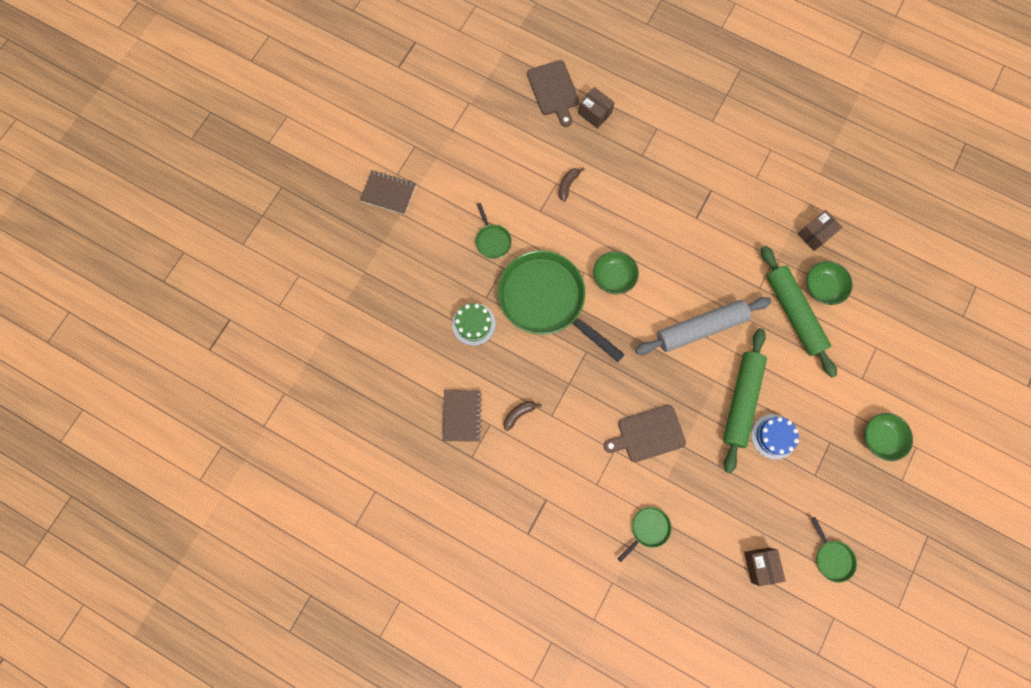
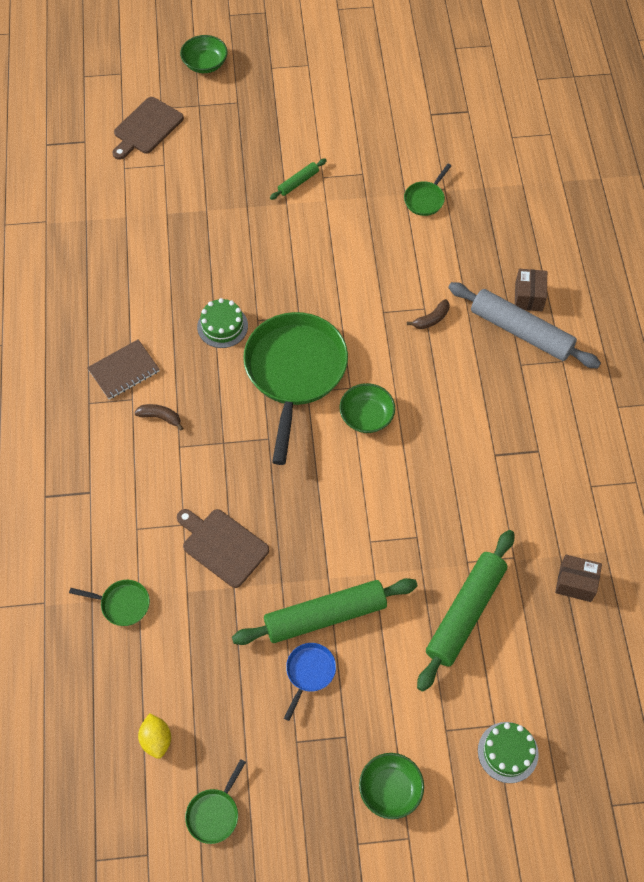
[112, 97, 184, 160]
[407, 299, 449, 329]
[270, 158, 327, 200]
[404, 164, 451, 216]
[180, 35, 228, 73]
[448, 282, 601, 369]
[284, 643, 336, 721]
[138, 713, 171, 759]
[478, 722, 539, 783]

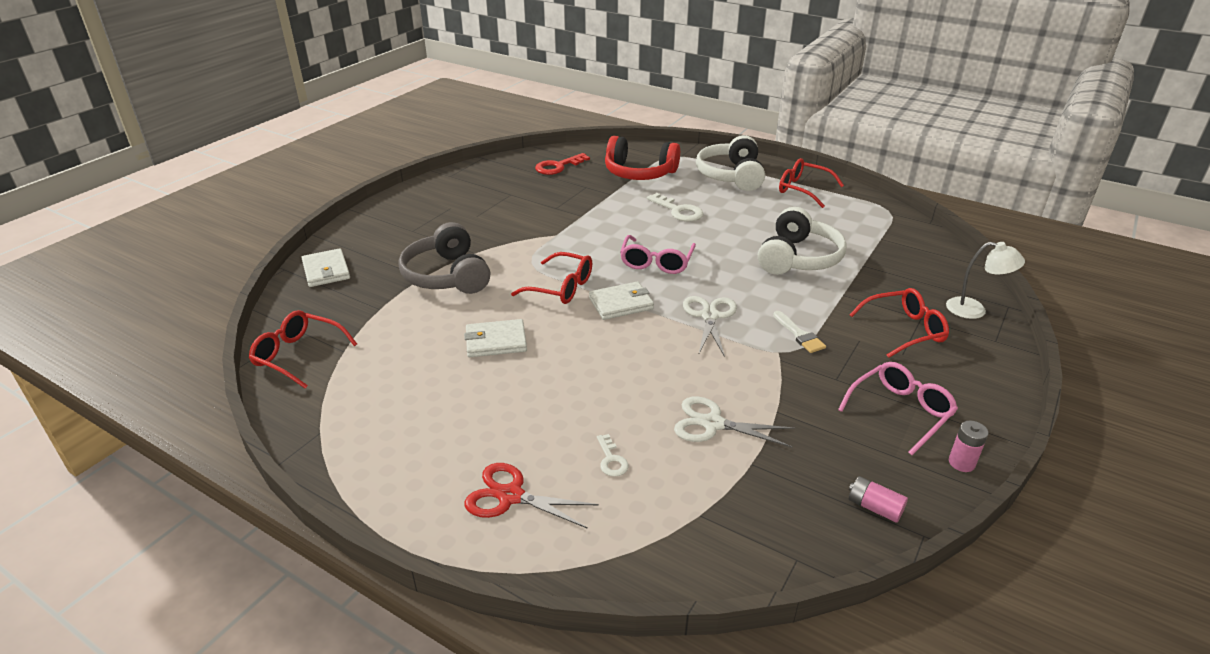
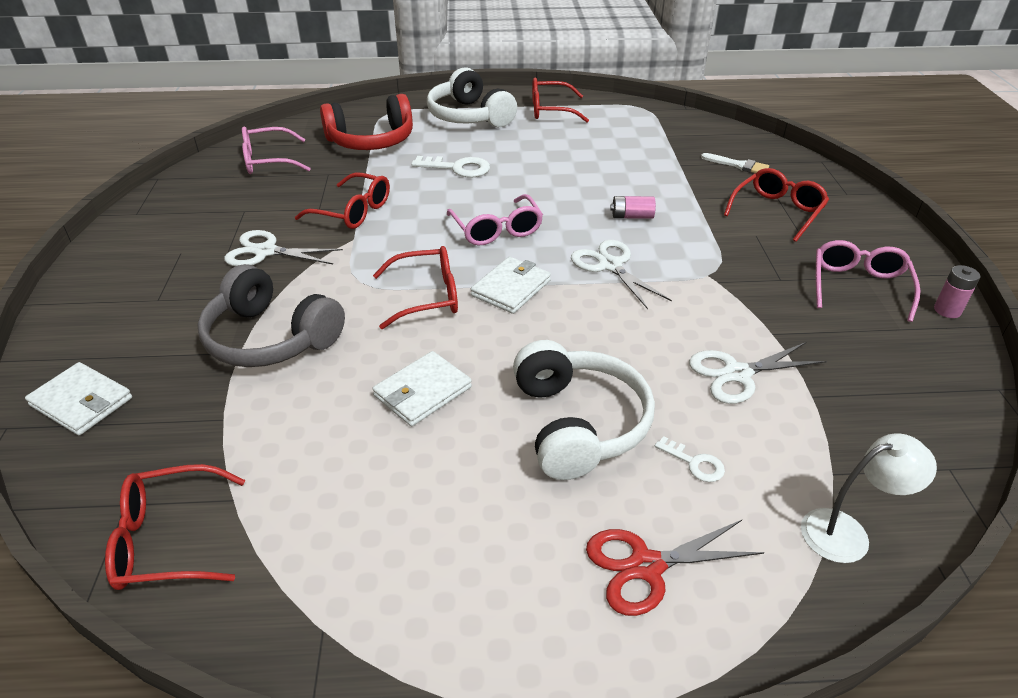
[242, 127, 311, 174]
[513, 340, 655, 480]
[801, 433, 937, 563]
[701, 153, 769, 173]
[610, 196, 656, 219]
[295, 172, 390, 229]
[224, 230, 343, 266]

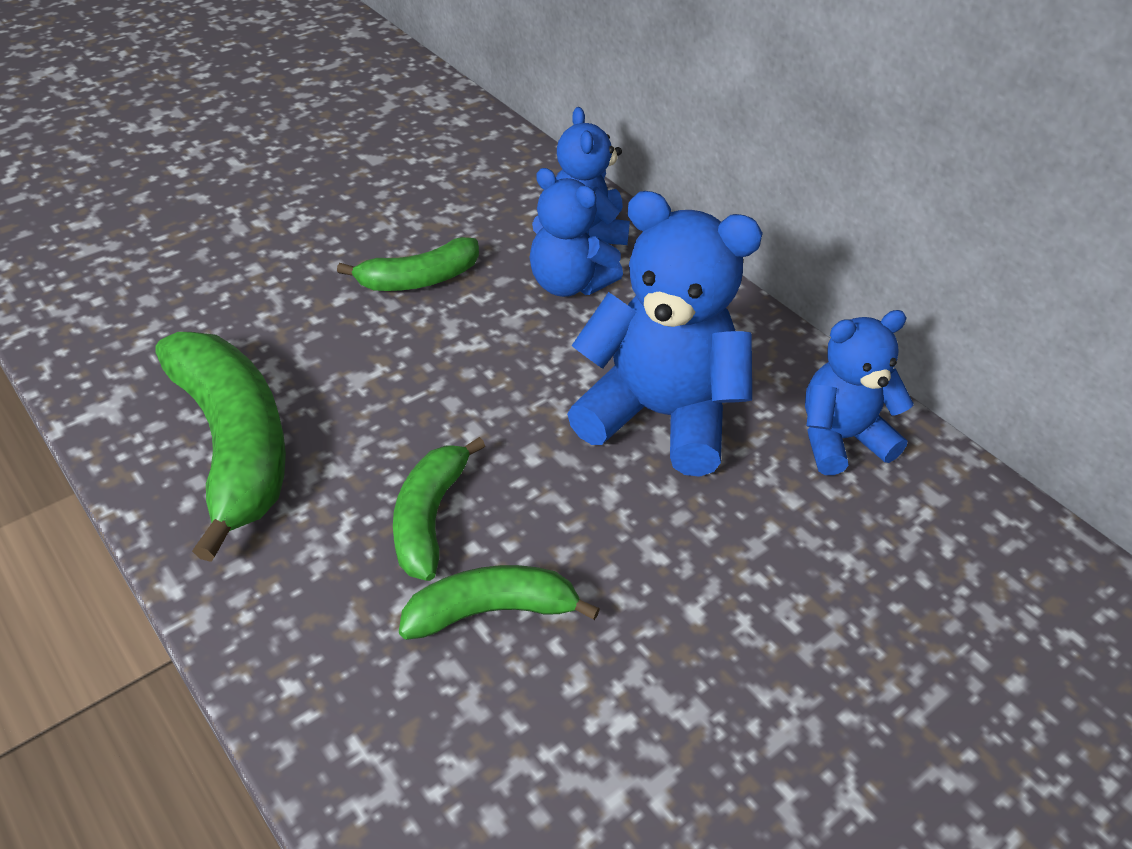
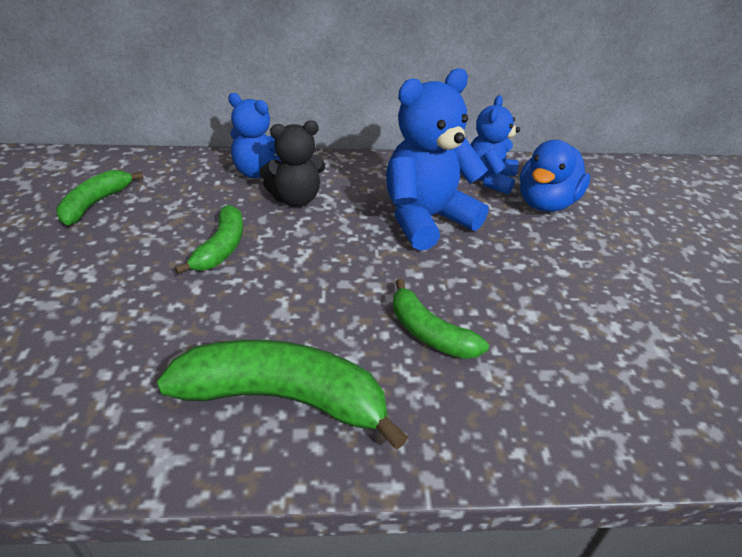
[259, 120, 325, 207]
[56, 170, 143, 225]
[520, 140, 590, 212]

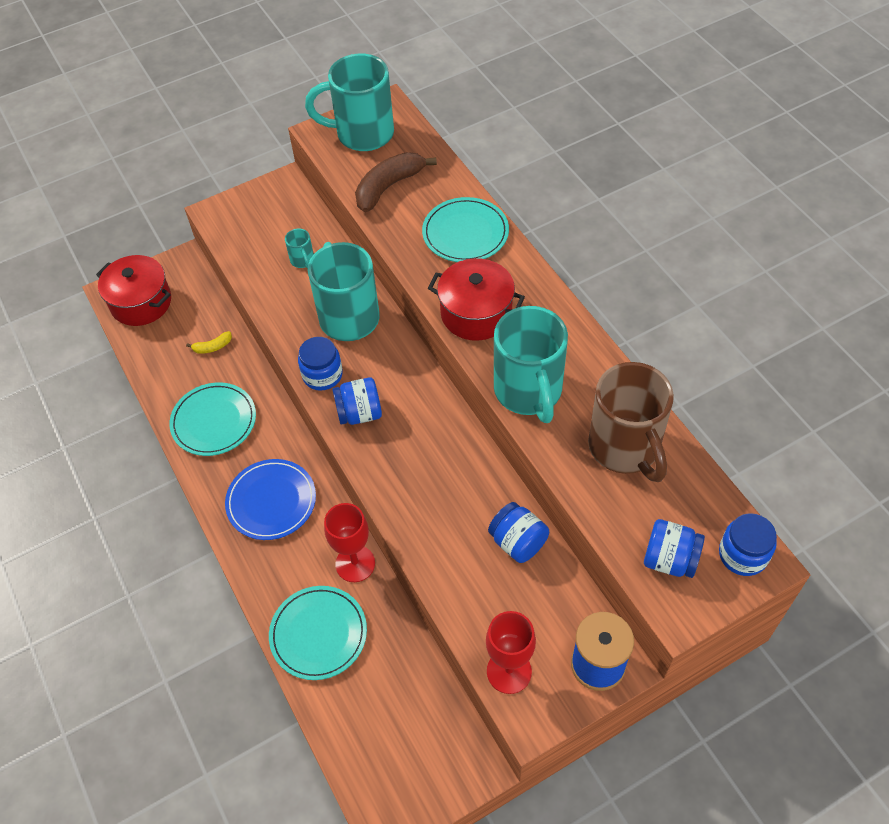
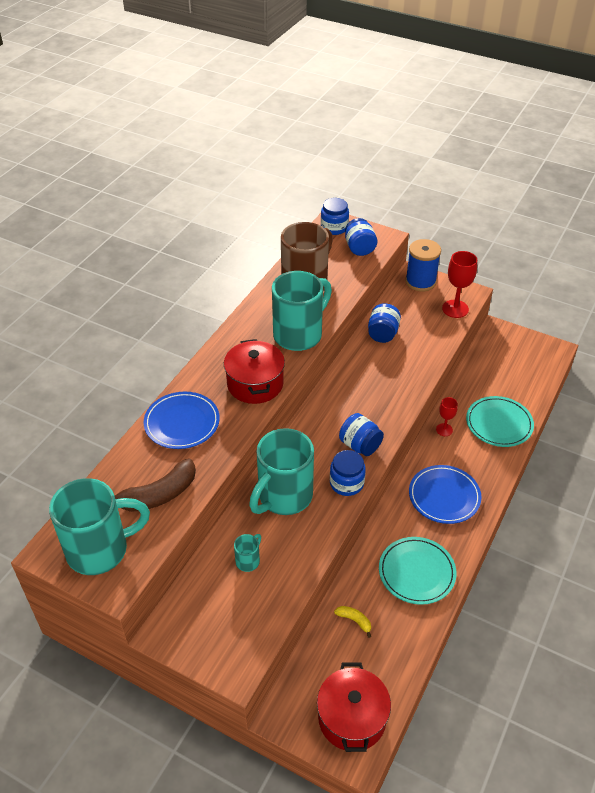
[49, 478, 150, 575]
[114, 459, 196, 512]
[144, 392, 220, 449]
[436, 397, 458, 436]

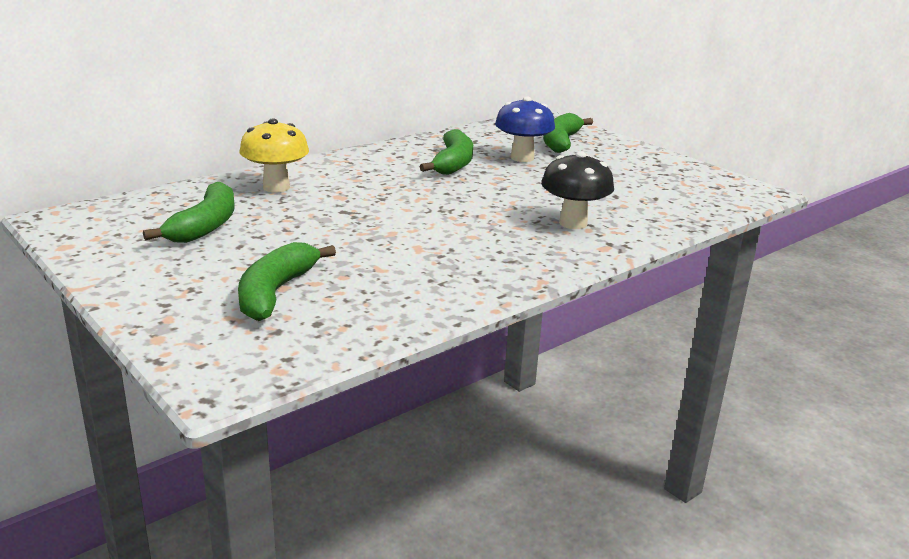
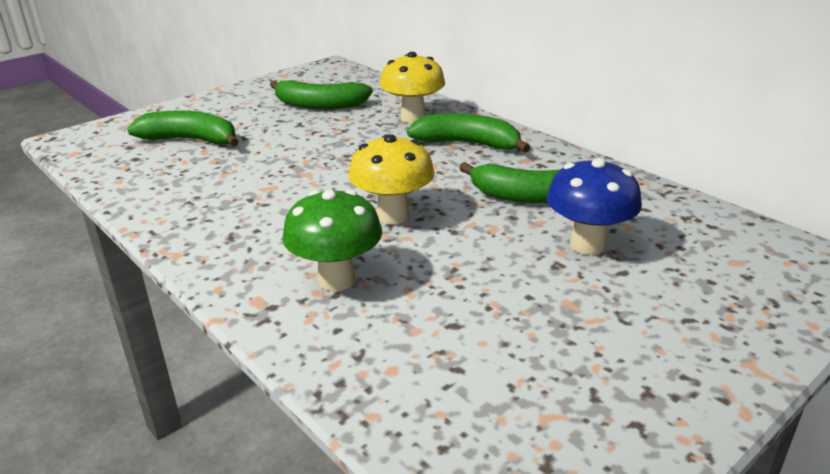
[407, 113, 531, 153]
[282, 190, 382, 291]
[348, 134, 434, 225]

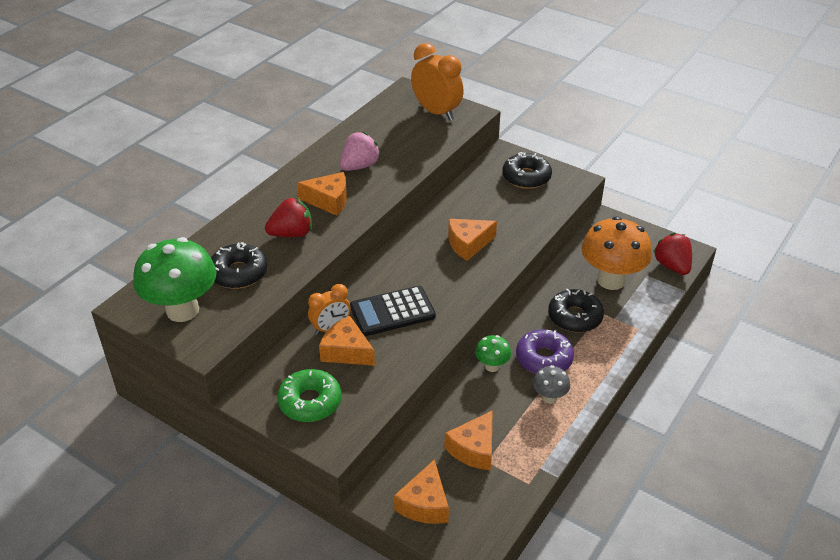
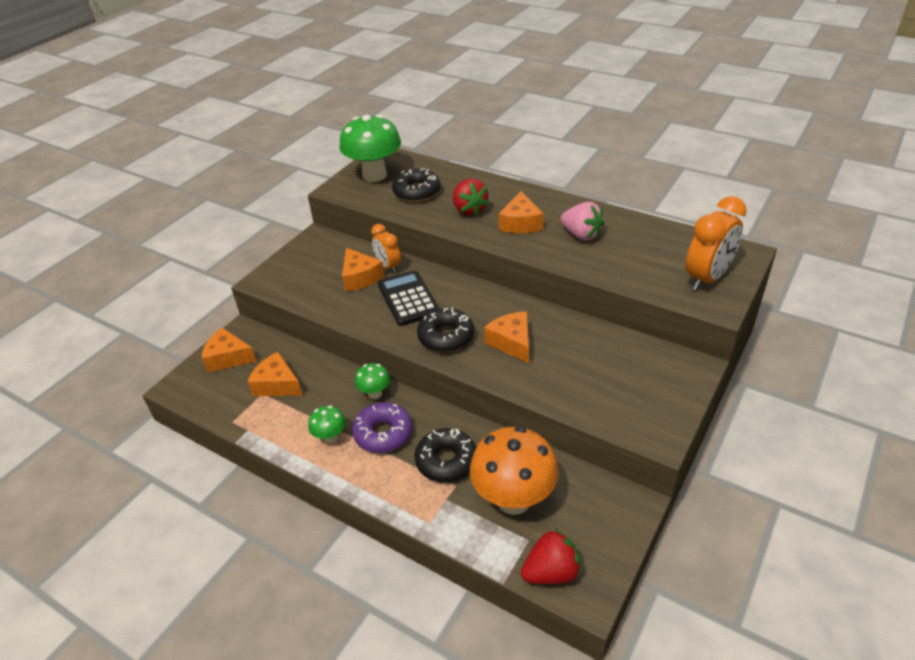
[417, 307, 474, 352]
[342, 248, 385, 291]
[308, 405, 346, 444]
[277, 369, 341, 422] (first image)

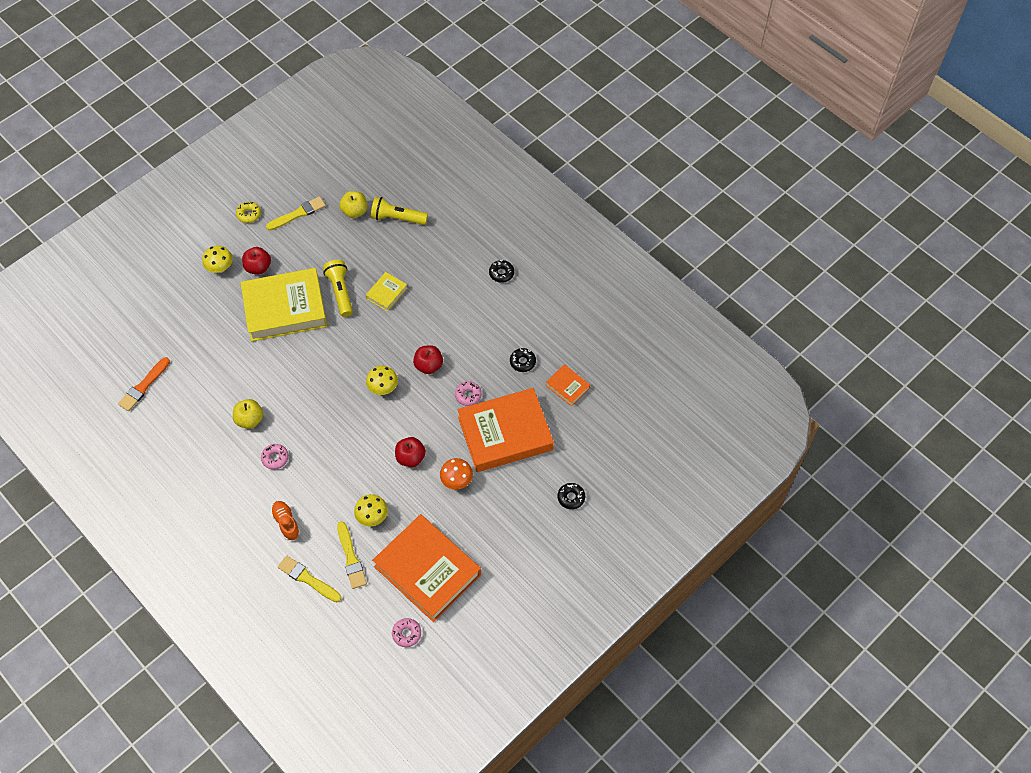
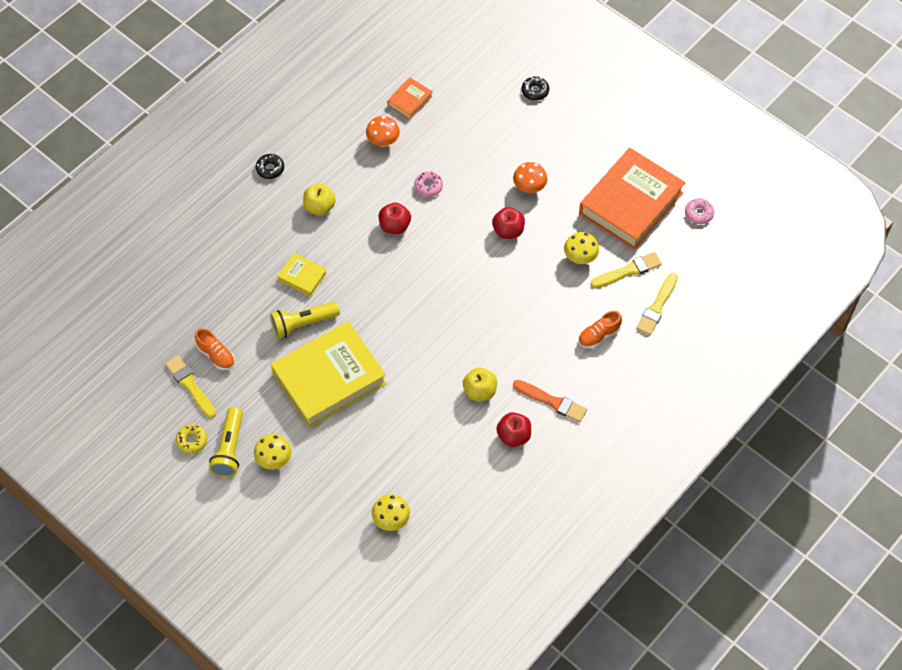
[303, 184, 336, 216]
[209, 407, 243, 477]
[496, 412, 531, 447]
[271, 321, 387, 428]
[366, 116, 400, 147]
[513, 380, 587, 422]
[372, 494, 410, 531]
[458, 388, 554, 472] (first image)
[261, 444, 289, 470] (first image)
[195, 328, 235, 370]

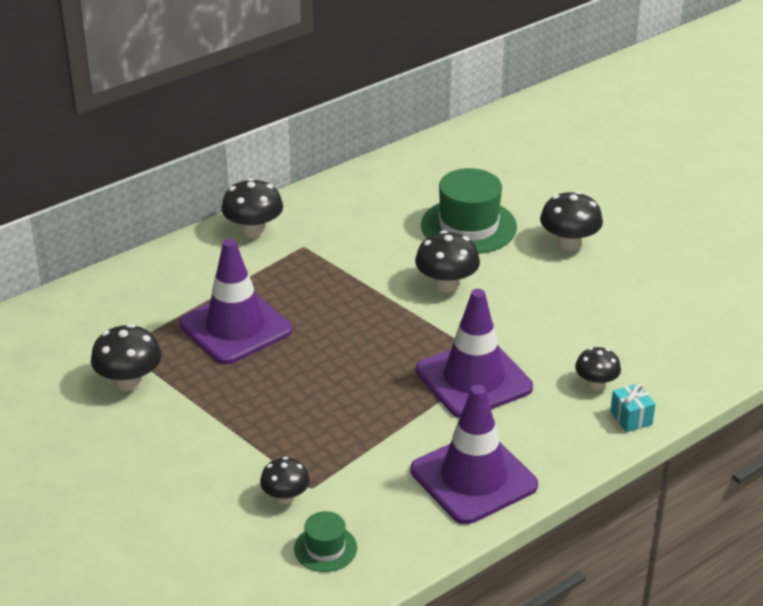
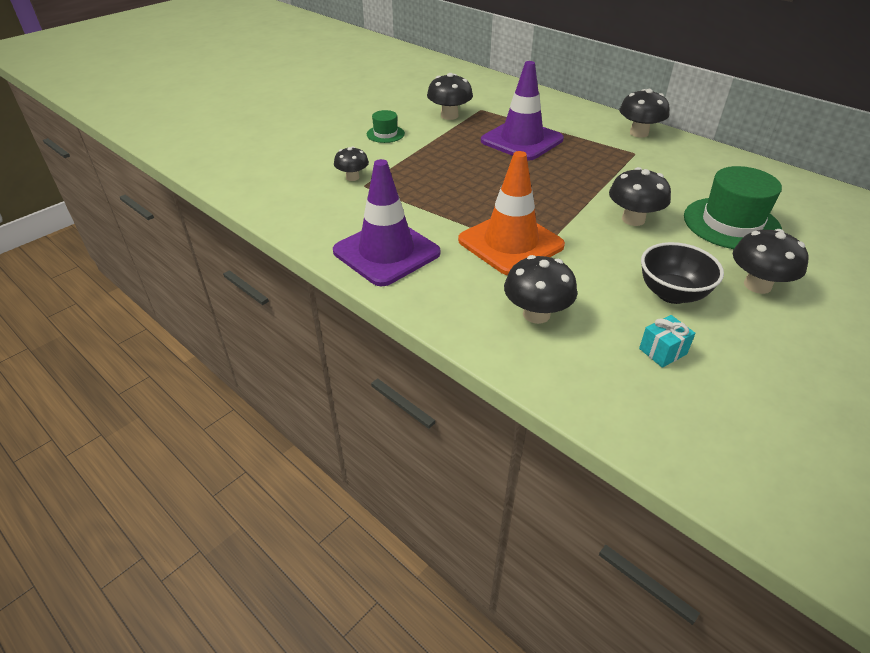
[458, 151, 565, 275]
[504, 255, 577, 324]
[639, 315, 696, 368]
[367, 110, 405, 143]
[641, 242, 724, 304]

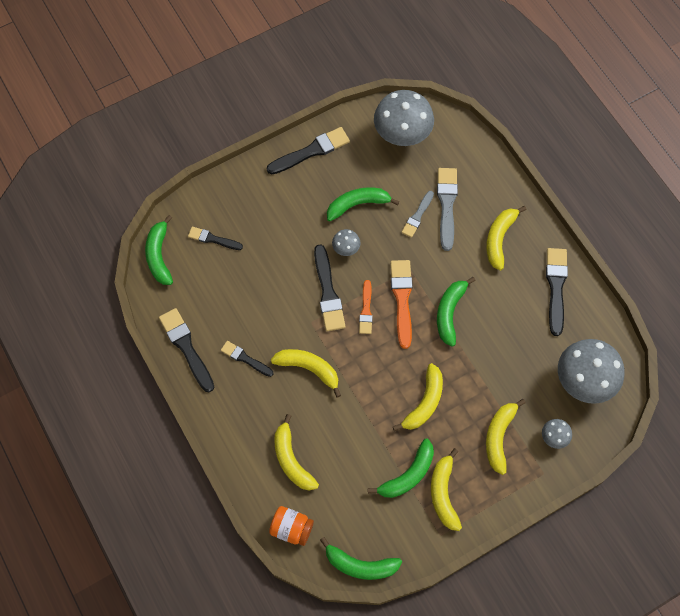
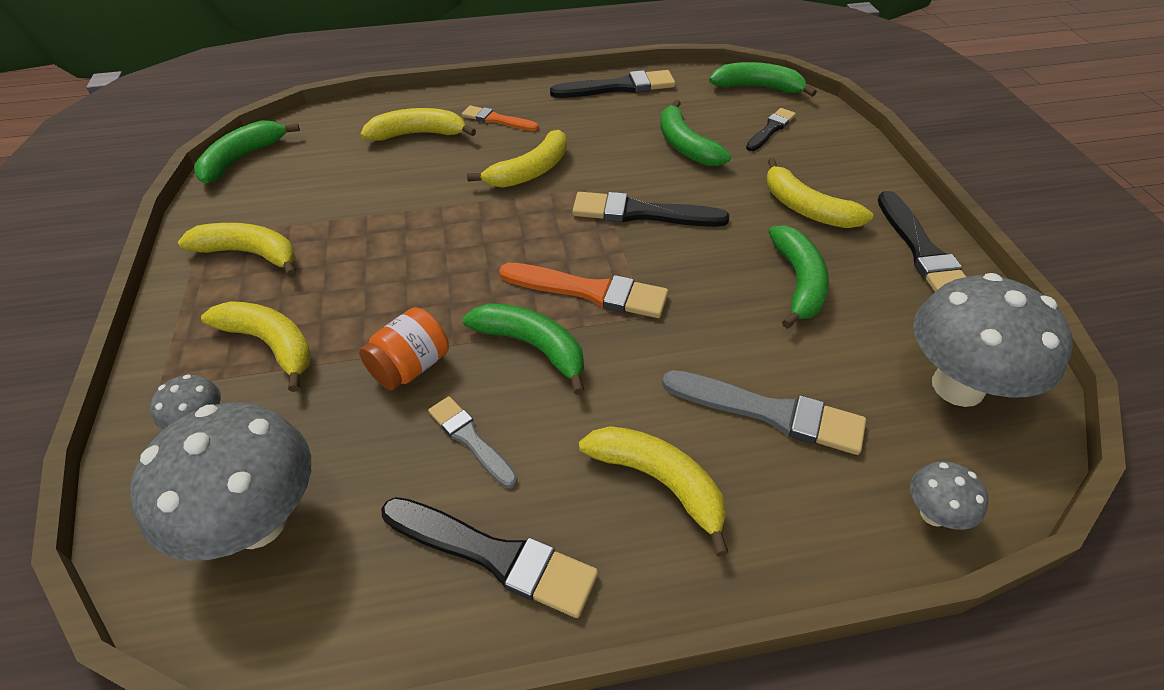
[428, 396, 518, 488]
[910, 461, 988, 530]
[462, 105, 539, 131]
[221, 341, 274, 377] (first image)
[766, 158, 873, 228]
[660, 100, 731, 166]
[359, 307, 449, 390]

